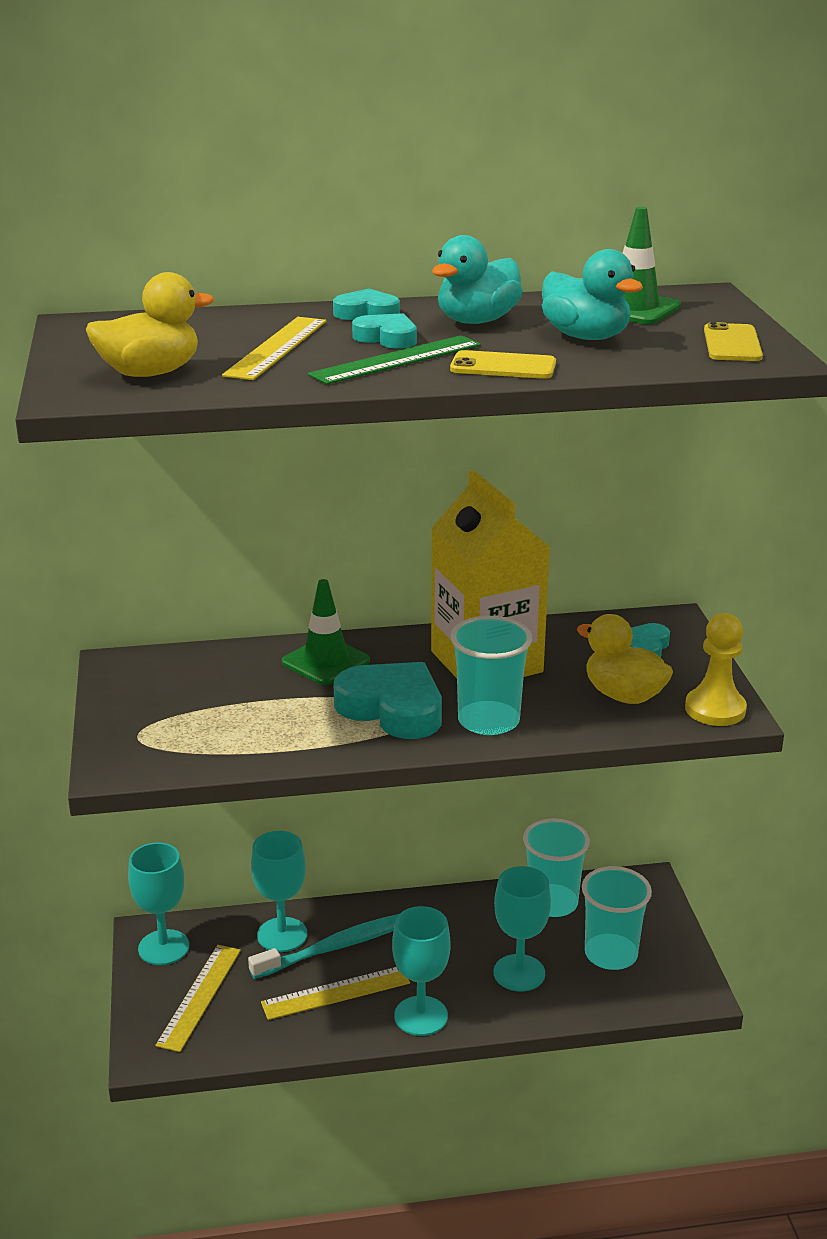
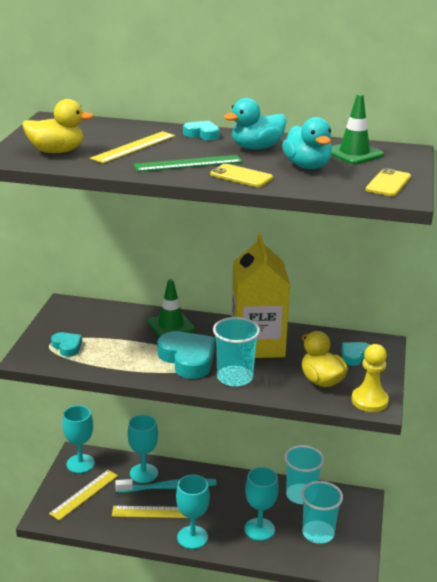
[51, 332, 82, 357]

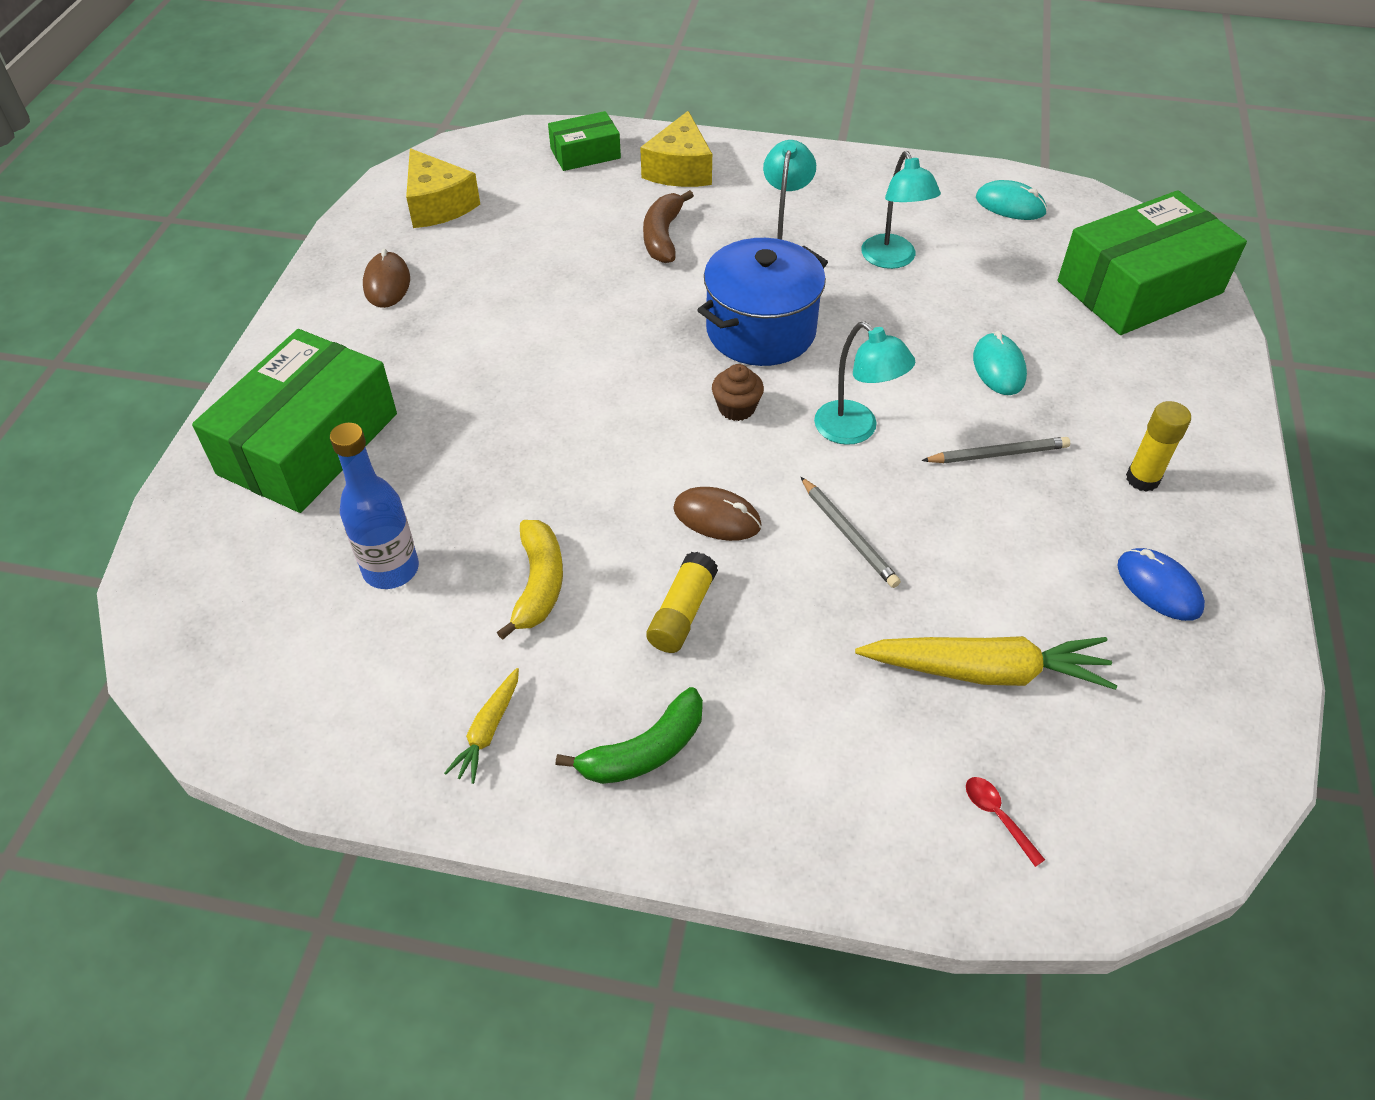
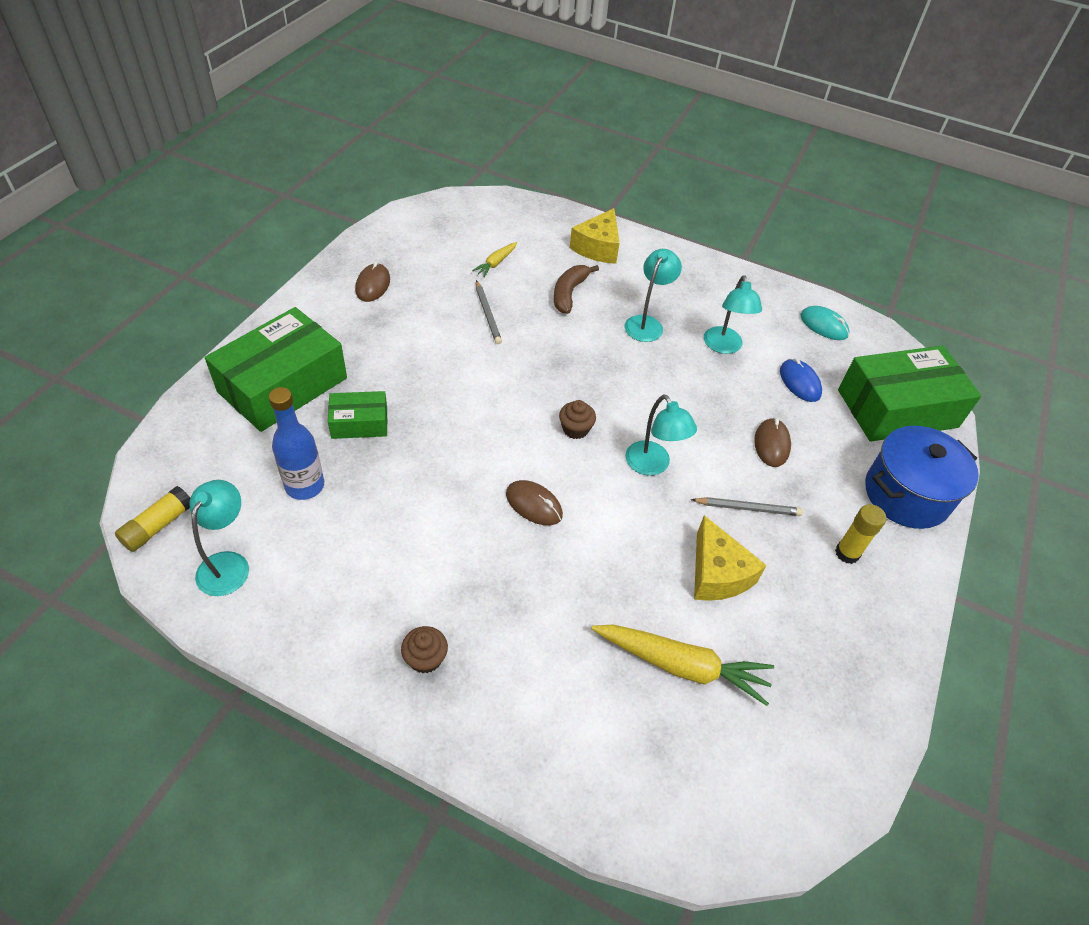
[328, 391, 388, 439]
[694, 515, 767, 601]
[865, 426, 979, 529]
[754, 418, 791, 467]
[476, 280, 502, 344]
[497, 520, 563, 640] (first image)
[780, 358, 822, 402]
[115, 486, 190, 552]
[472, 242, 517, 277]
[401, 626, 448, 673]
[966, 777, 1045, 867] (first image)
[190, 480, 249, 596]

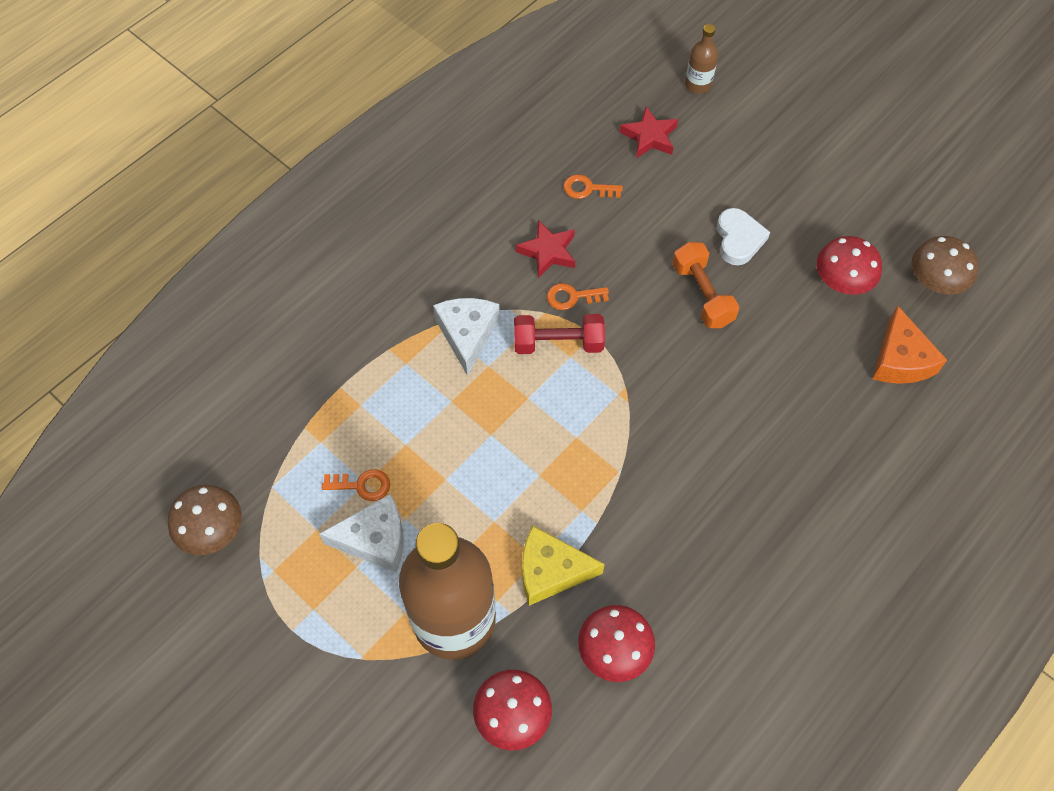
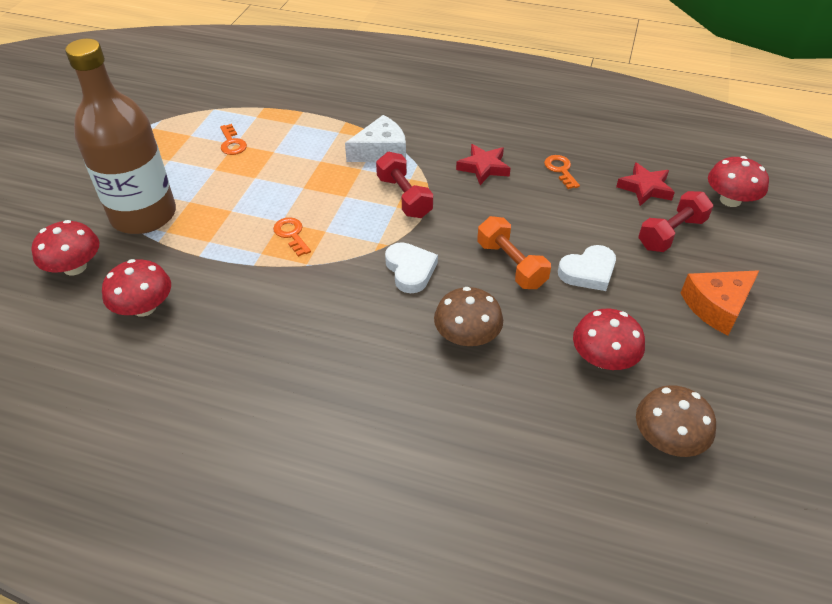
[708, 156, 769, 207]
[477, 216, 551, 289]
[273, 217, 311, 257]
[681, 270, 759, 335]
[434, 287, 503, 346]
[319, 494, 404, 572] (first image)
[522, 526, 605, 606] (first image)
[638, 191, 713, 252]
[385, 242, 438, 293]

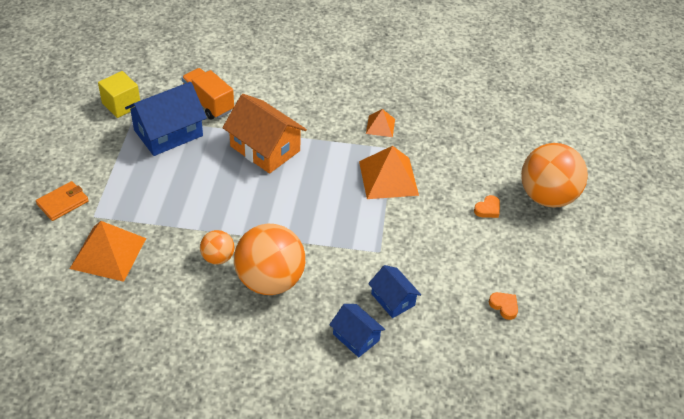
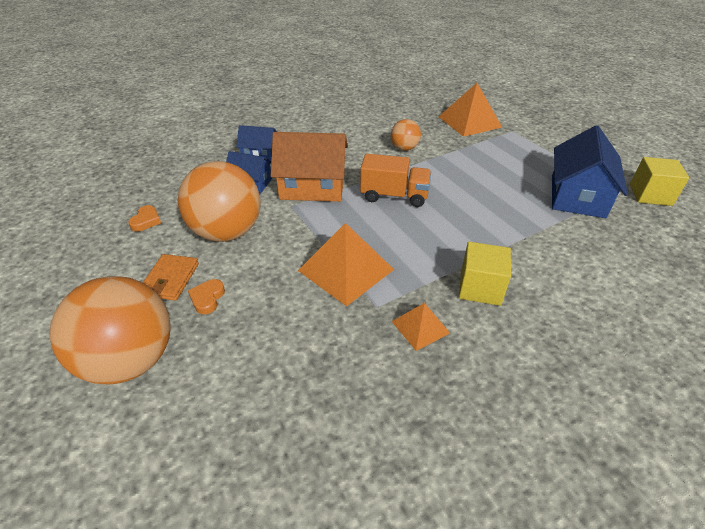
[360, 154, 431, 207]
[271, 132, 348, 202]
[143, 254, 199, 301]
[178, 161, 261, 242]
[128, 205, 161, 231]
[459, 242, 511, 306]

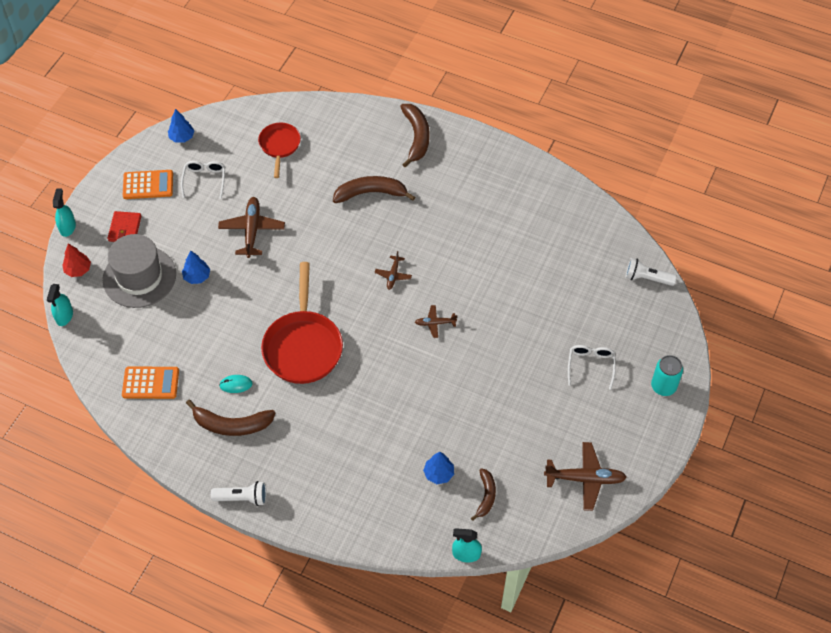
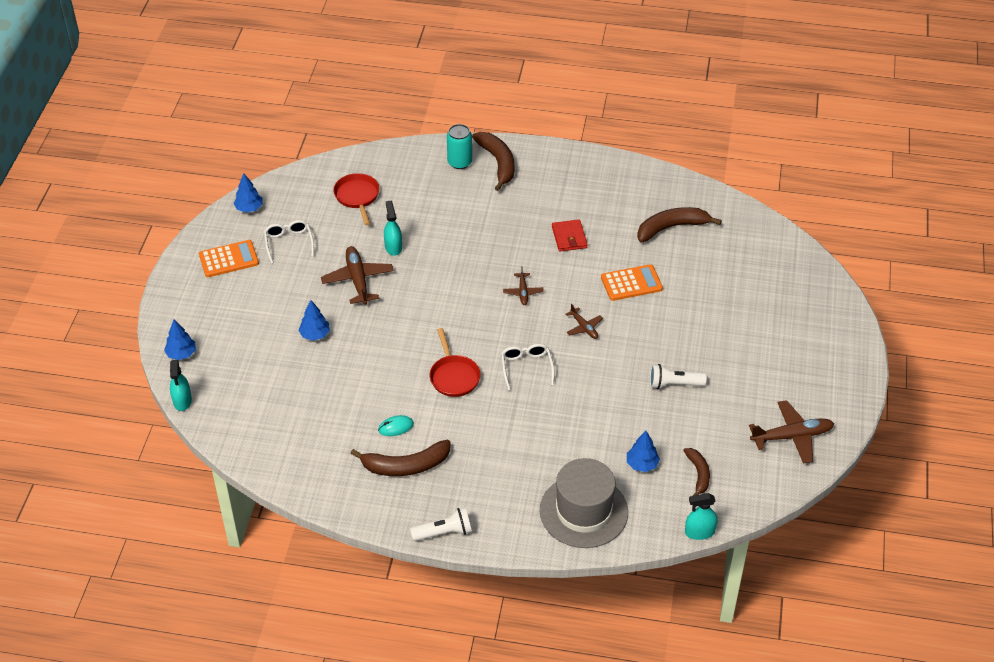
[637, 207, 722, 243]
[384, 201, 402, 256]
[552, 219, 588, 252]
[540, 458, 628, 548]
[164, 320, 196, 360]
[650, 364, 707, 389]
[430, 328, 481, 397]
[566, 304, 603, 339]
[501, 344, 555, 390]
[447, 124, 472, 169]
[601, 264, 663, 301]

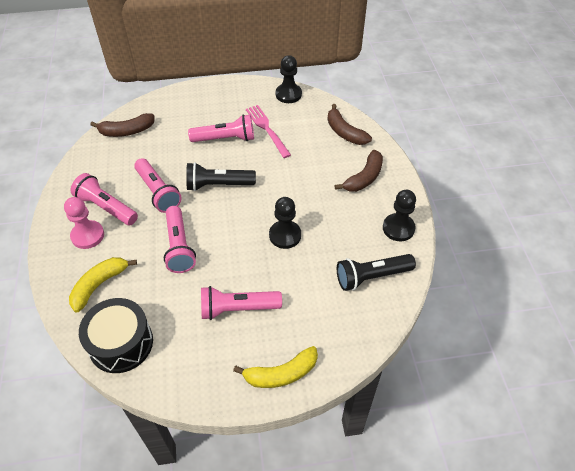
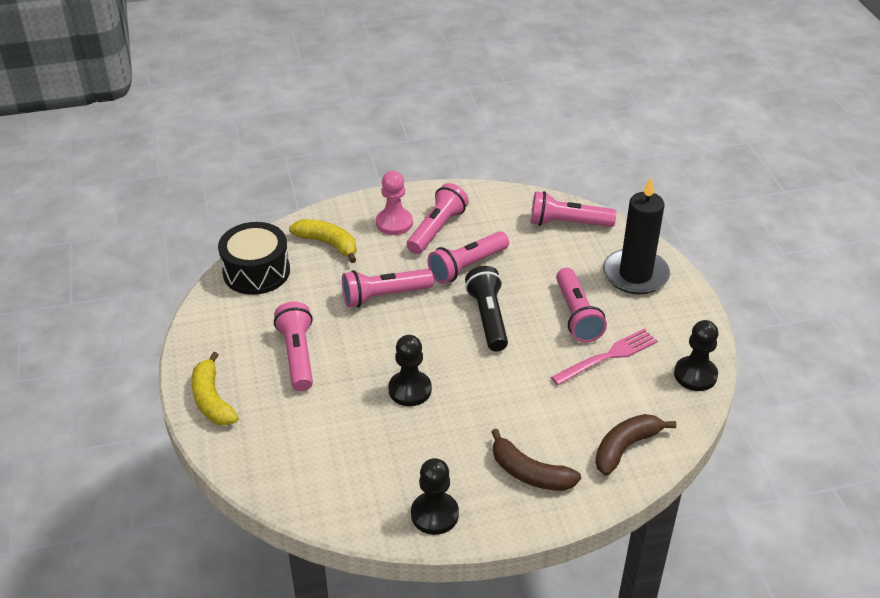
[531, 191, 616, 227]
[337, 254, 416, 291] (first image)
[603, 177, 670, 294]

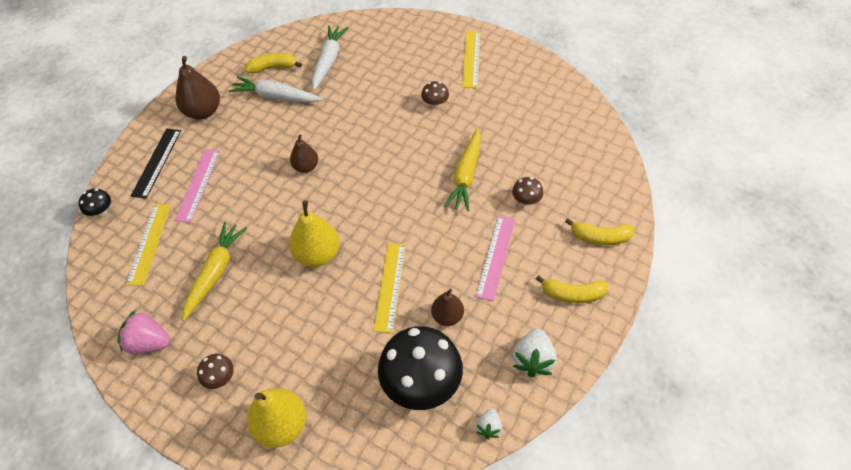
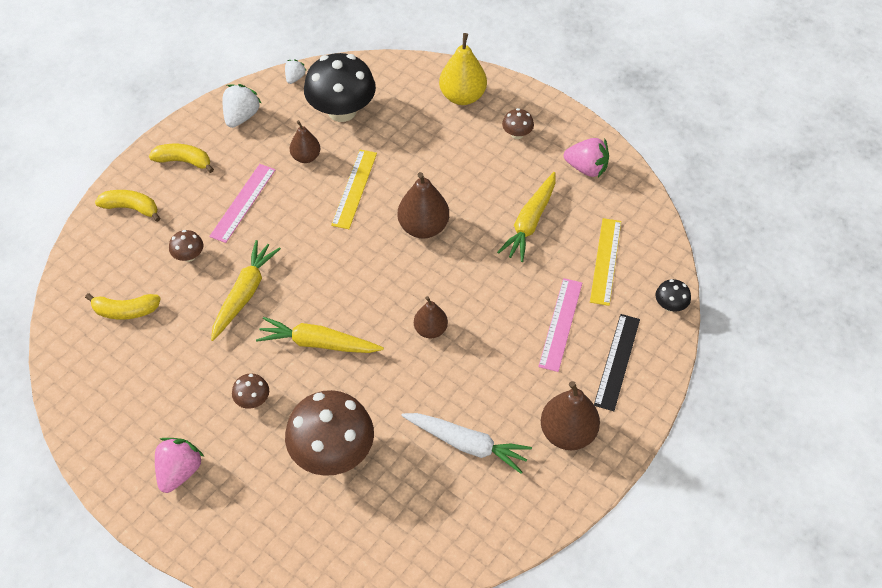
[312, 25, 348, 90] (first image)
[155, 438, 204, 493]
[85, 293, 161, 320]
[398, 172, 449, 239]
[256, 317, 384, 353]
[285, 390, 374, 476]

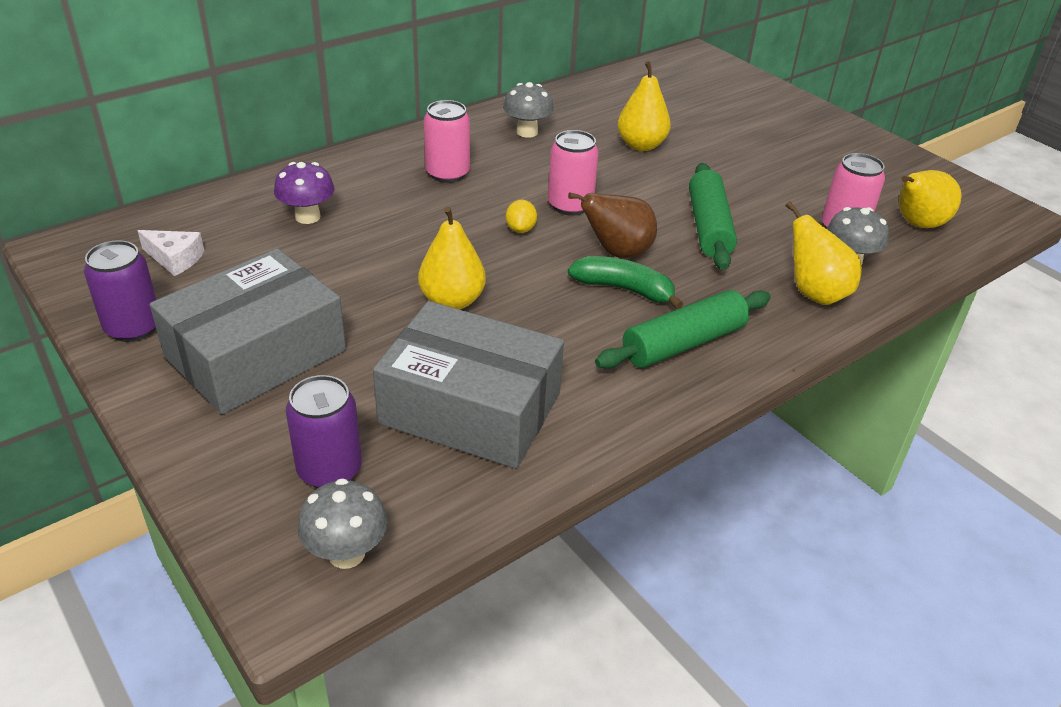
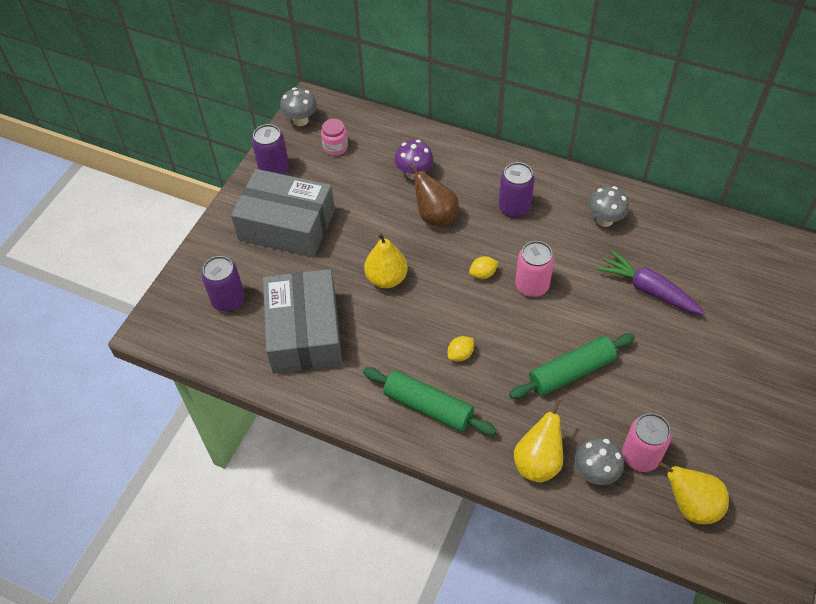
[597, 250, 705, 315]
[499, 162, 535, 218]
[408, 163, 459, 227]
[321, 119, 348, 156]
[448, 336, 474, 362]
[280, 87, 317, 126]

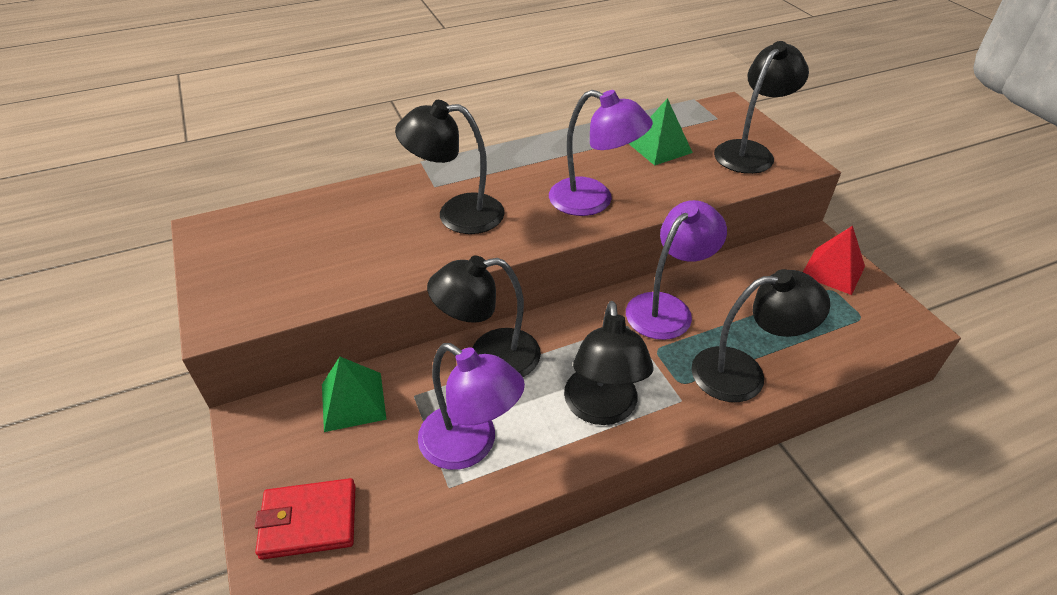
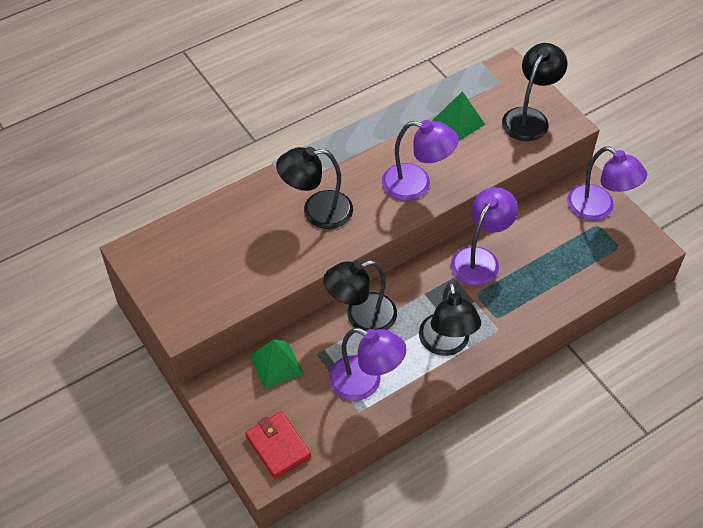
[567, 146, 647, 221]
[691, 269, 830, 402] (first image)
[245, 411, 311, 479]

